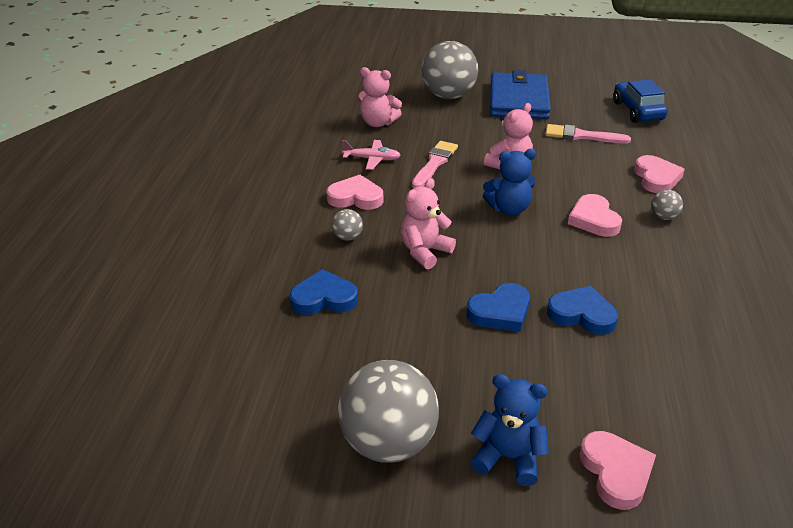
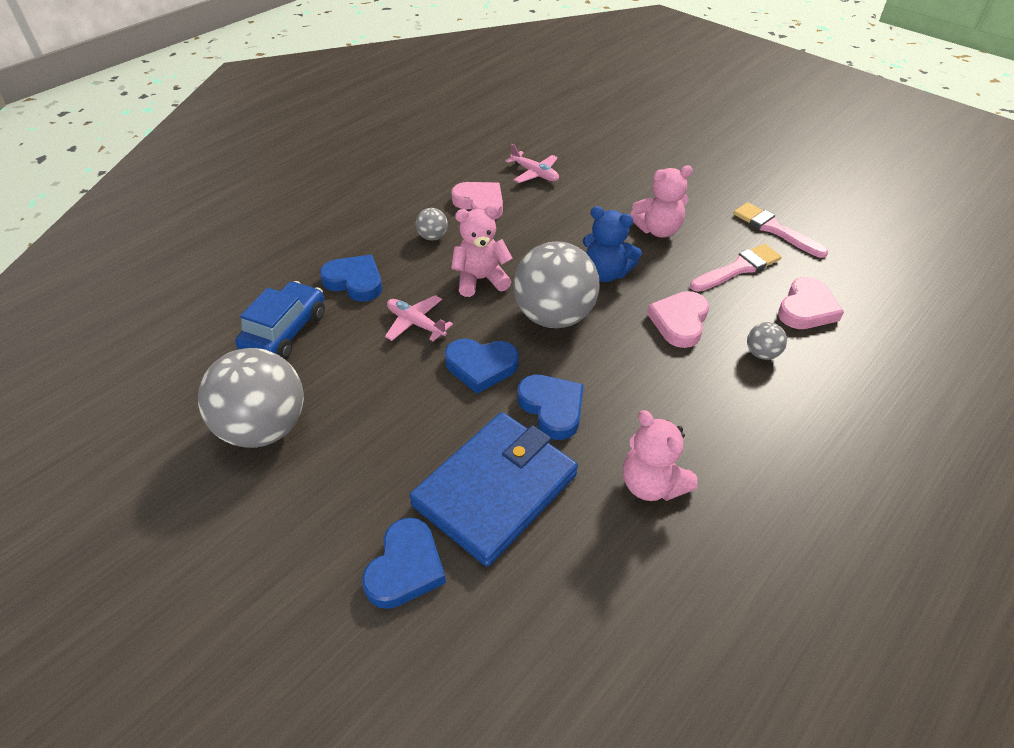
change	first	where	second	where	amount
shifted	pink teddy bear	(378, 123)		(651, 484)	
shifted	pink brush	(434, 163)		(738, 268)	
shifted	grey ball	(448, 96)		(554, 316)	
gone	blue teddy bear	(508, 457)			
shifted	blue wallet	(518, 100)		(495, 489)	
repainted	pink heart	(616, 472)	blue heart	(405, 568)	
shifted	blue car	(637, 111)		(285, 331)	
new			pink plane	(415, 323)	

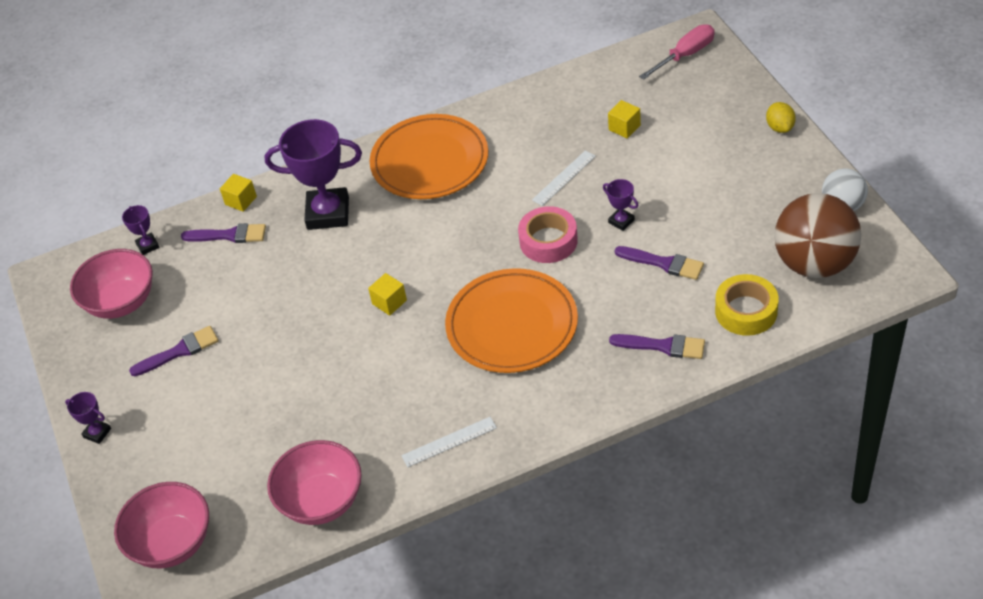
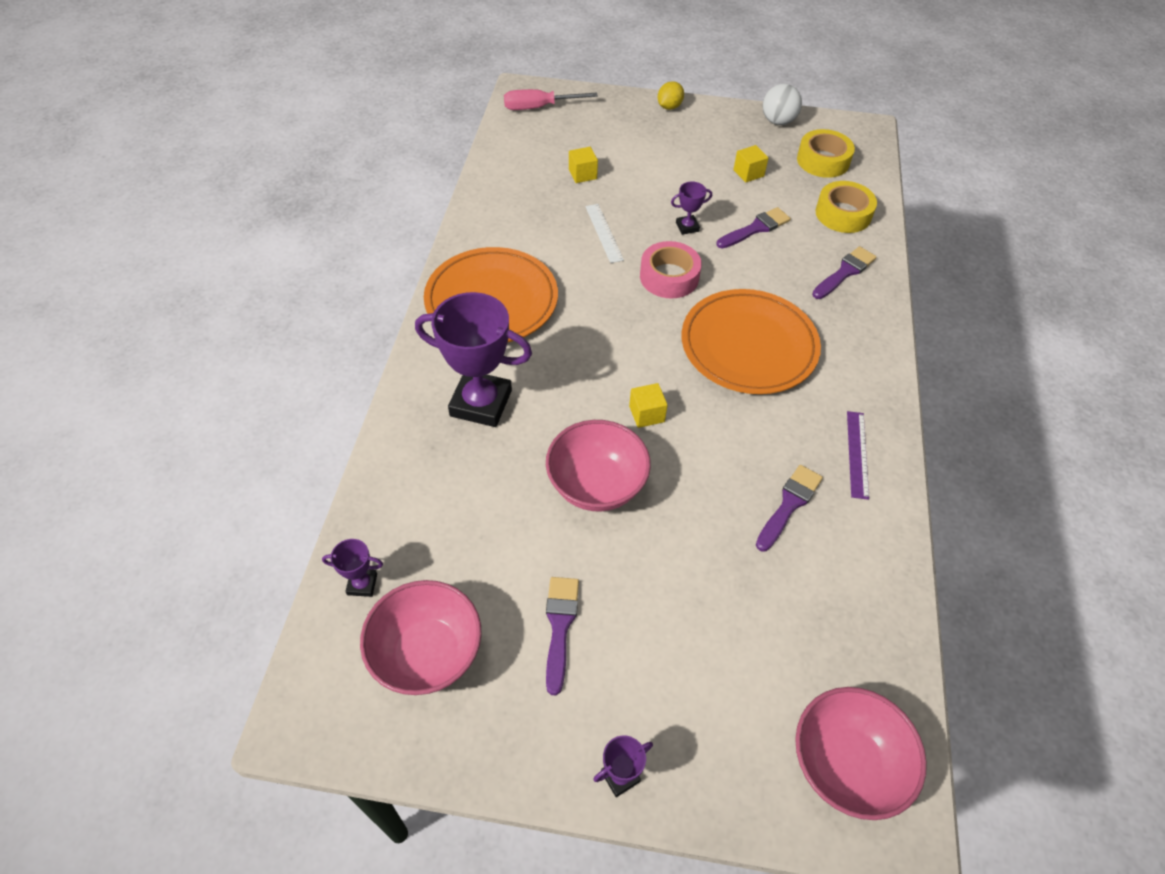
change	first	where	second	where	amount
shifted	purple brush	(229, 235)		(789, 504)	
shifted	yellow cube	(241, 200)		(748, 173)	
rotated	purple trophy	(328, 213)		(481, 403)	75 degrees clockwise
shifted	pink bowl	(321, 501)		(596, 485)	
repainted	white ruler	(449, 441)	purple ruler	(857, 454)	
rotated	pink screwdriver	(685, 55)		(538, 107)	90 degrees counterclockwise
rotated	yellow lemon	(780, 127)		(669, 107)	75 degrees counterclockwise
swapped	brown ball	(814, 263)	yellow tape	(823, 160)	

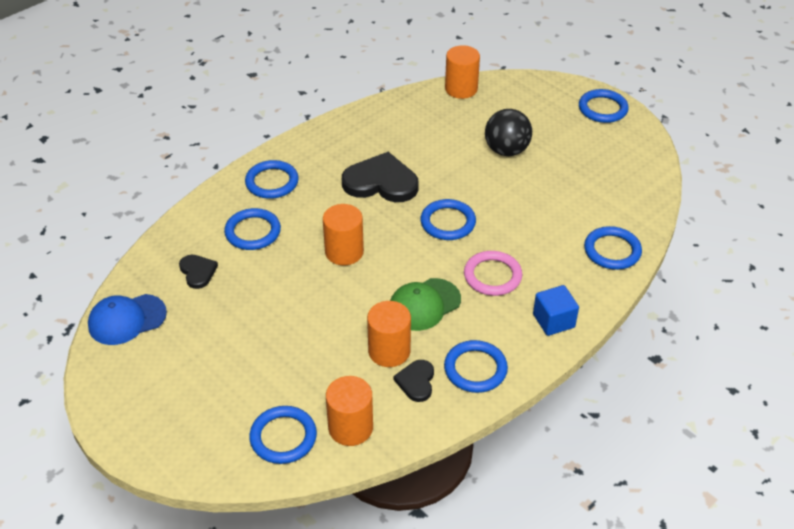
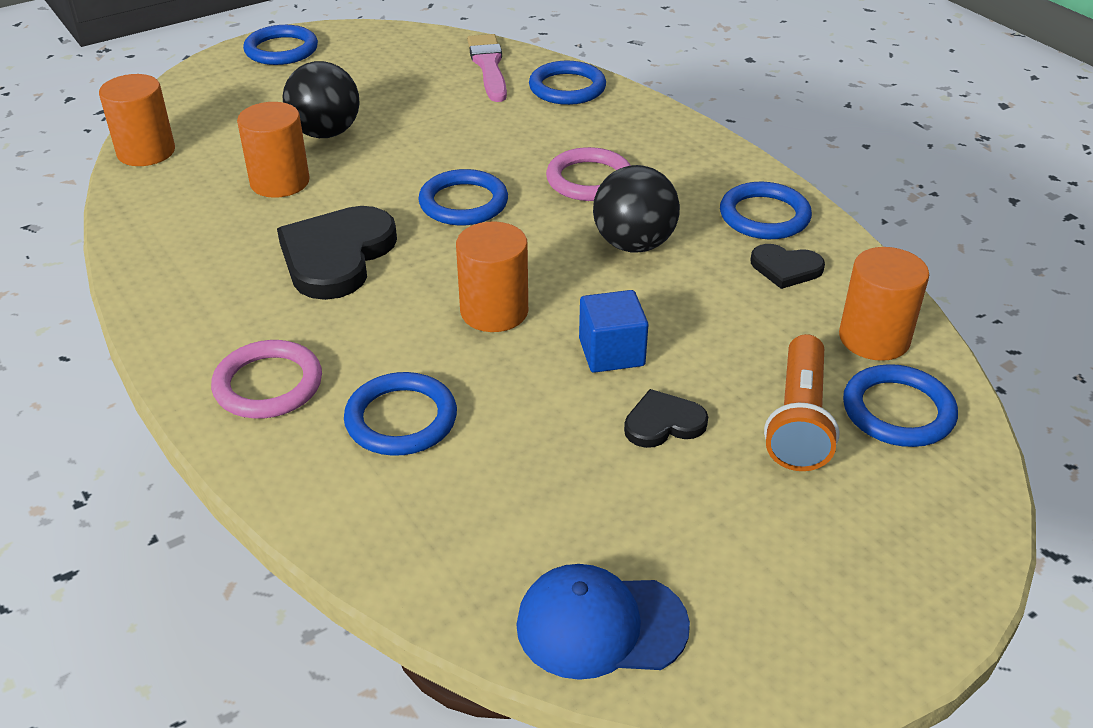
change	first	where	second	where	amount
rotated	blue cap	(127, 319)		(600, 625)	105 degrees clockwise
shifted	black heart	(198, 272)		(663, 423)	
repainted	blue ring	(272, 182)	pink ring	(268, 384)	
shifted	orange cylinder	(389, 351)		(280, 182)	
swapped	green cap	(424, 304)	black ball	(634, 244)	
shifted	blue cube	(553, 321)		(611, 352)	
new			pink brush	(488, 66)	
new			orange flashlight	(798, 420)	

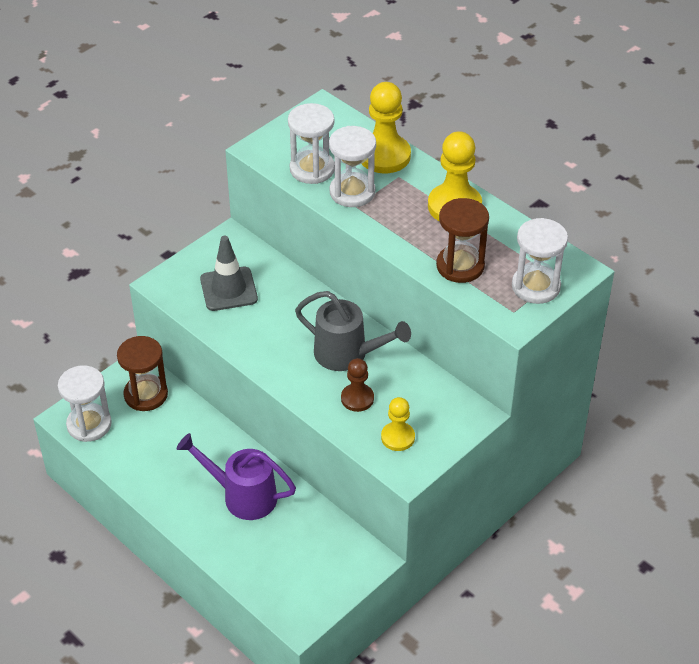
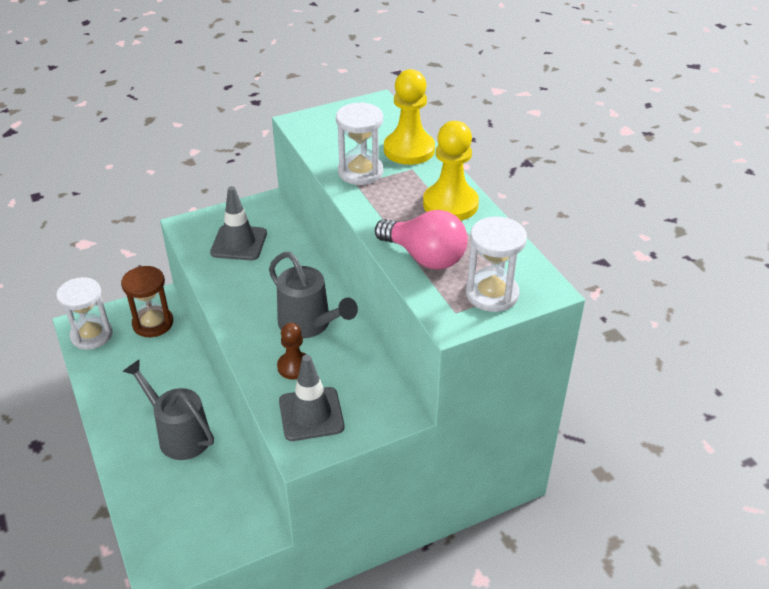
change	first	where	second	where	amount
repainted	purple watering can	(242, 496)	grey watering can	(178, 434)	
gone	white hourglass	(312, 169)			
swapped	yellow pawn	(398, 437)	grey traffic cone	(311, 414)	
swapped	brown hourglass	(460, 266)	pink light bulb	(425, 257)	

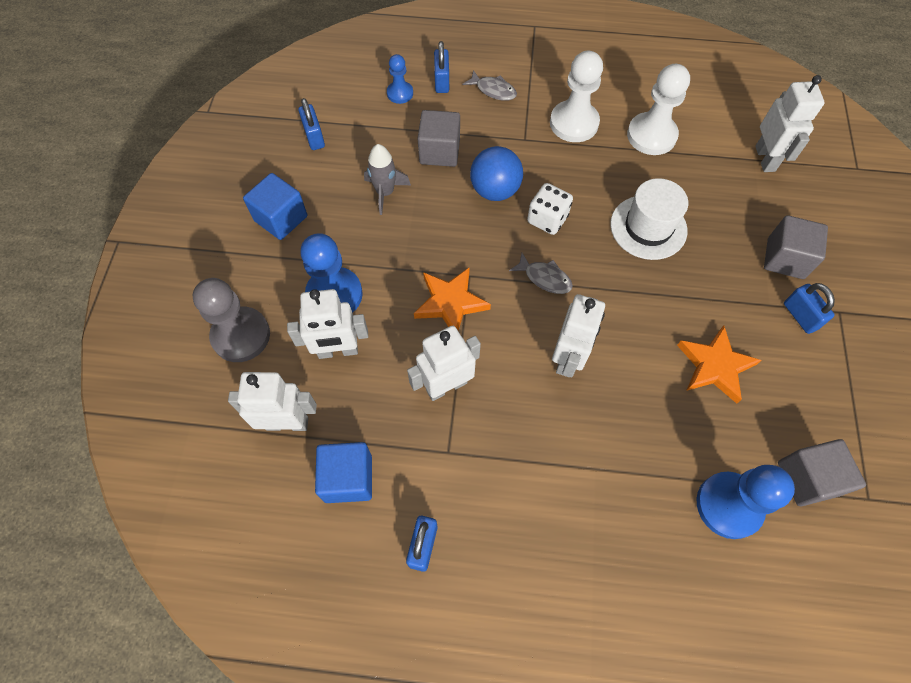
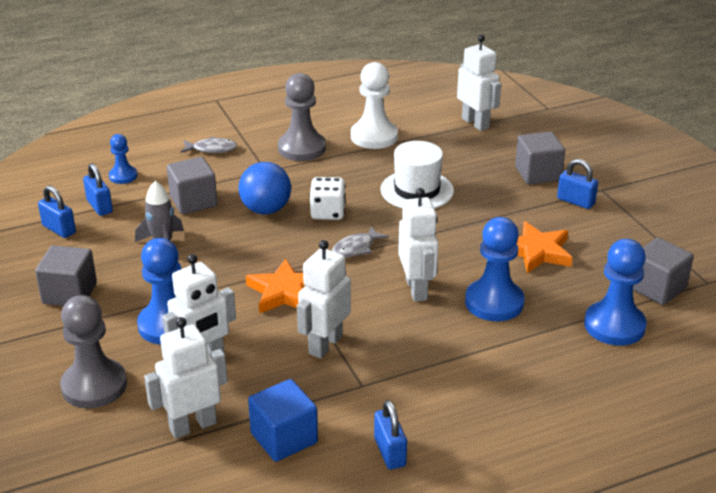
change	first	where	second	where	amount
repainted	blue cube	(281, 218)	grey cube	(70, 293)	
shifted	blue padlock	(442, 81)		(99, 206)	
rotated	grey fish	(545, 278)		(356, 248)	135 degrees clockwise
repainted	white pawn	(574, 123)	grey pawn	(301, 148)	
new			blue pawn	(494, 302)	

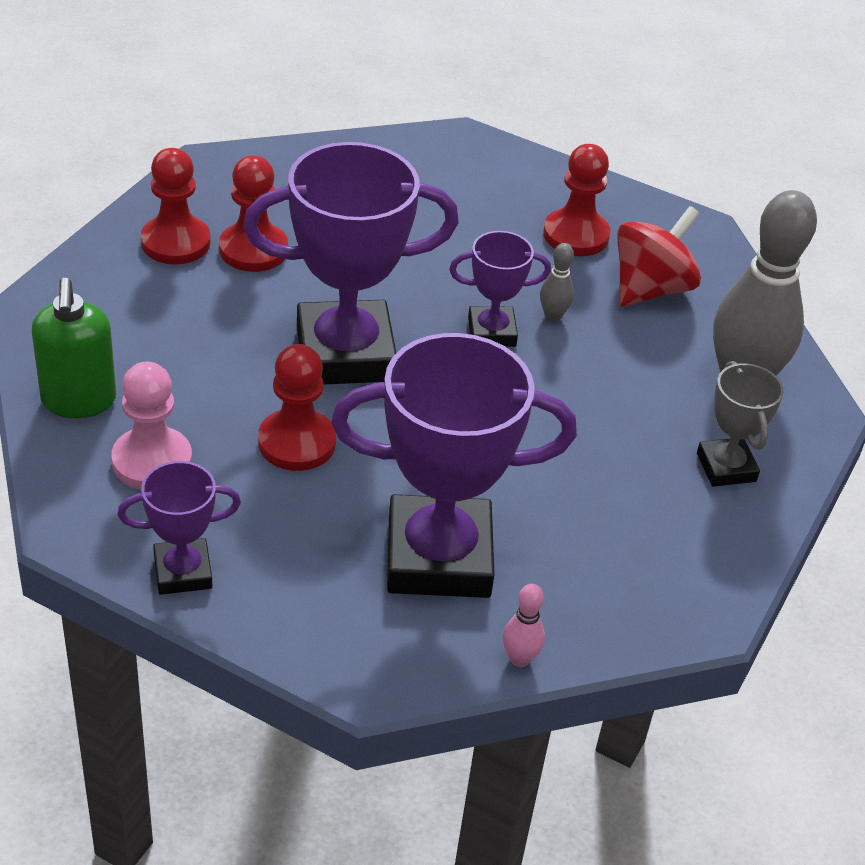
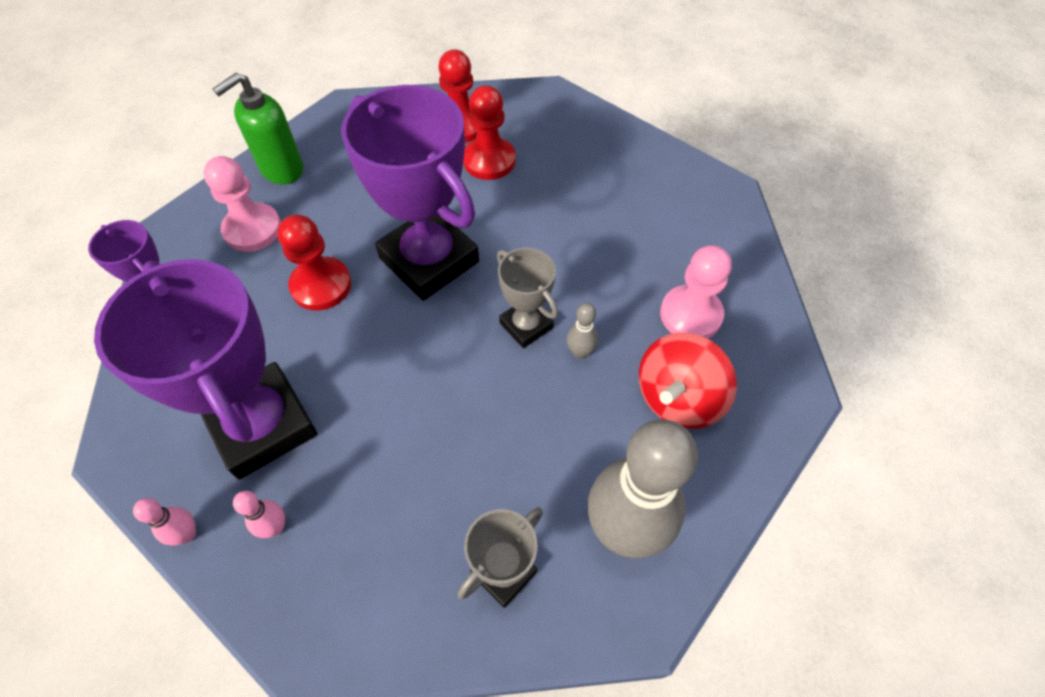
change	first	where	second	where	amount
repainted	purple trophy	(491, 332)	grey trophy	(526, 325)	
repainted	red pawn	(576, 235)	pink pawn	(690, 315)	
rotated	red spinning top	(650, 289)		(678, 398)	120 degrees clockwise
new			pink bowling pin	(275, 527)	

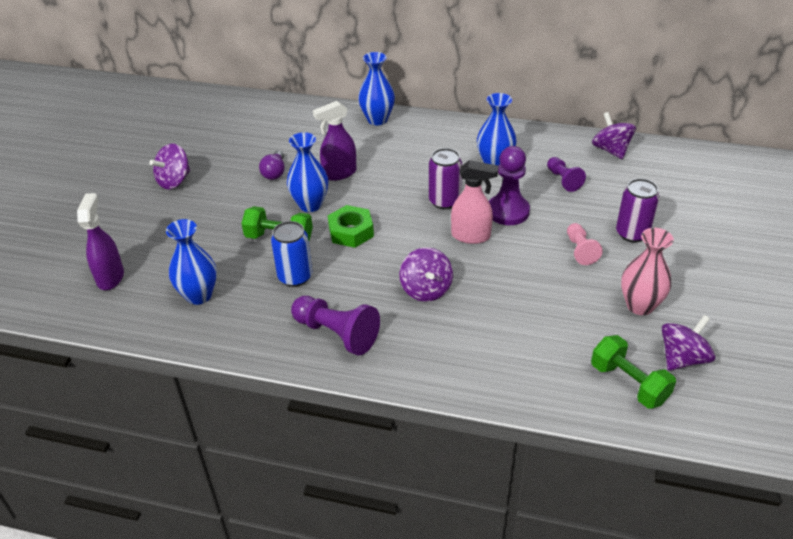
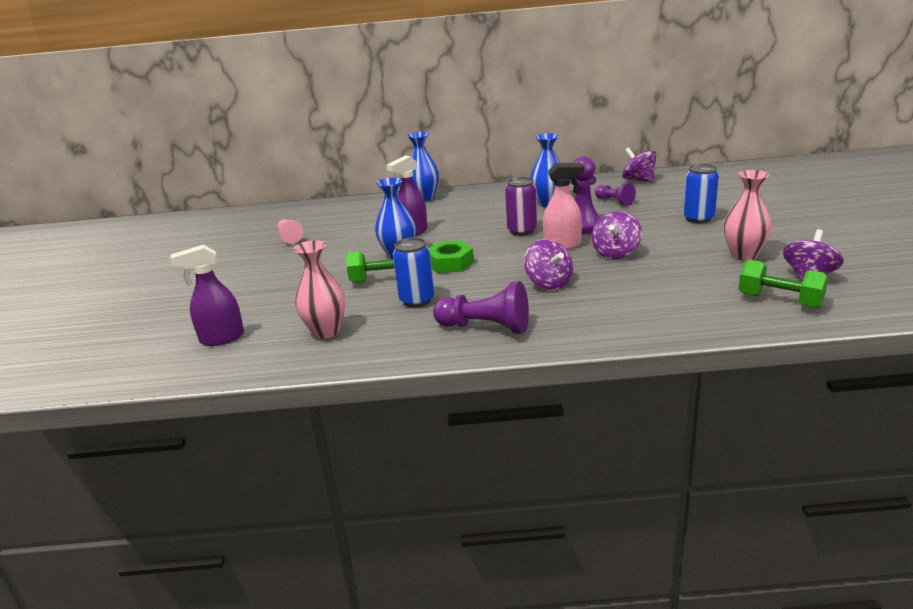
change	first	where	second	where	amount
rotated	purple spray bottle	(110, 277)		(221, 338)	90 degrees counterclockwise
shifted	purple spinning top	(174, 181)		(616, 253)	
repainted	blue vase	(199, 295)	pink vase	(326, 331)	
gone	purple light bulb	(274, 172)			
shifted	pink pawn	(580, 250)		(289, 237)	
repainted	purple can	(632, 233)	blue can	(698, 218)	

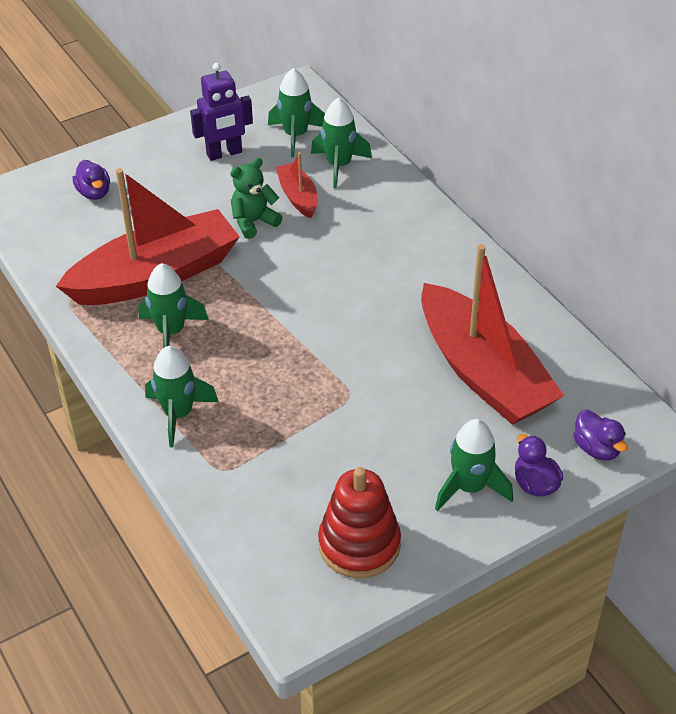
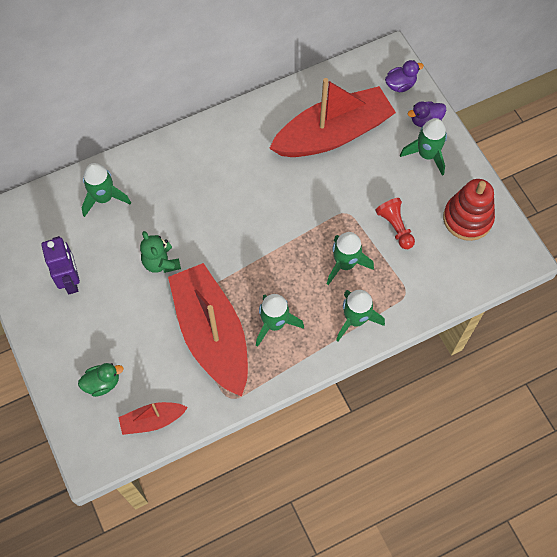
change	first	where	second	where	amount
repainted	purple duck	(94, 193)	green duck	(102, 383)	
shifted	green rocket	(296, 136)		(345, 264)	
shifted	red boat	(298, 197)		(152, 420)	
new			red pawn	(395, 227)	

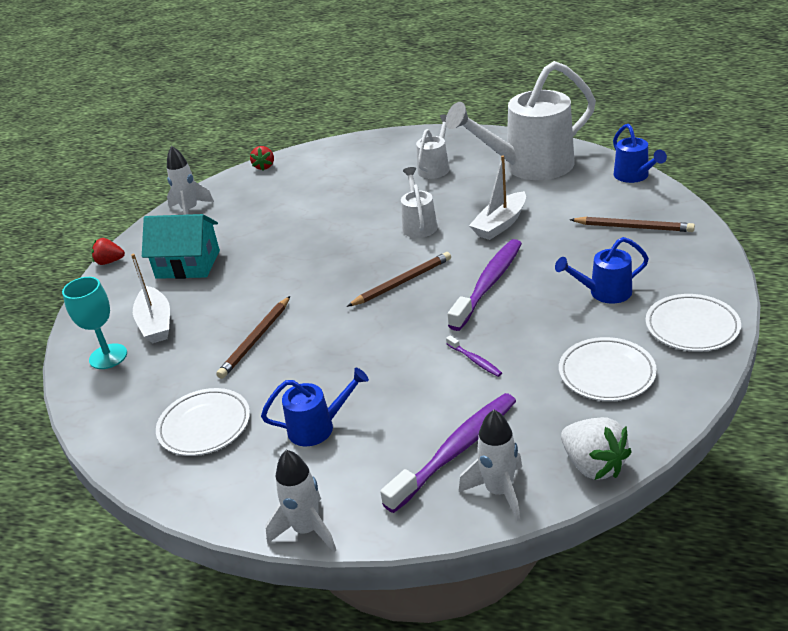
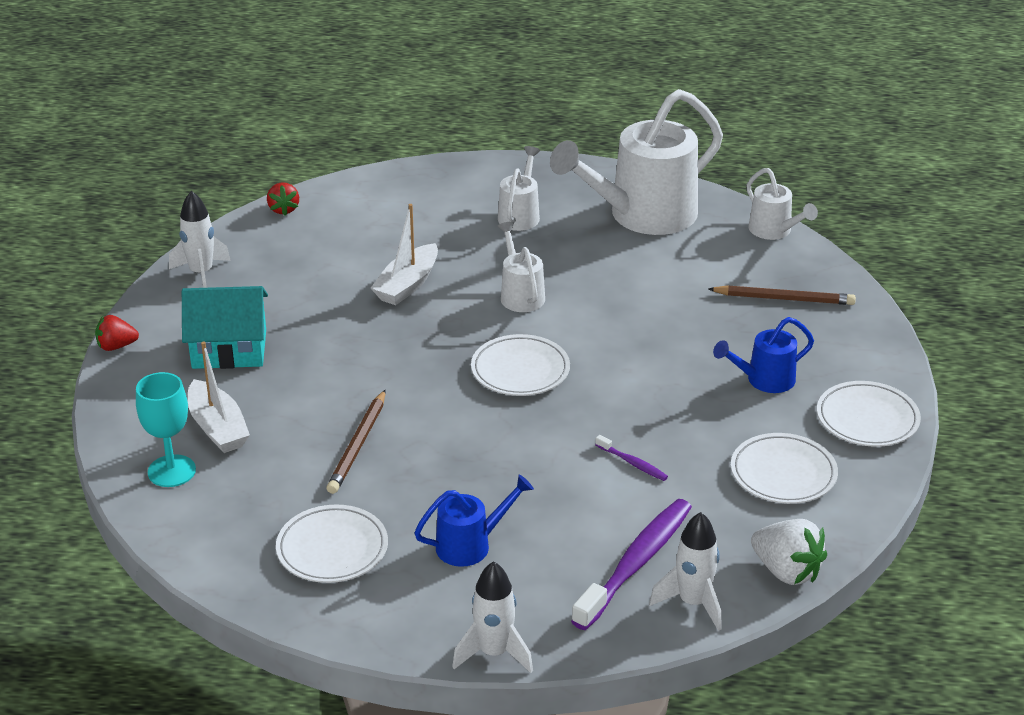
change	first	where	second	where	amount
swapped	brown pencil	(402, 282)	white plate	(520, 370)	
gone	purple toothbrush	(488, 284)			
shifted	white boat	(500, 224)		(407, 285)	
repainted	blue watering can	(634, 176)	white watering can	(774, 231)	

